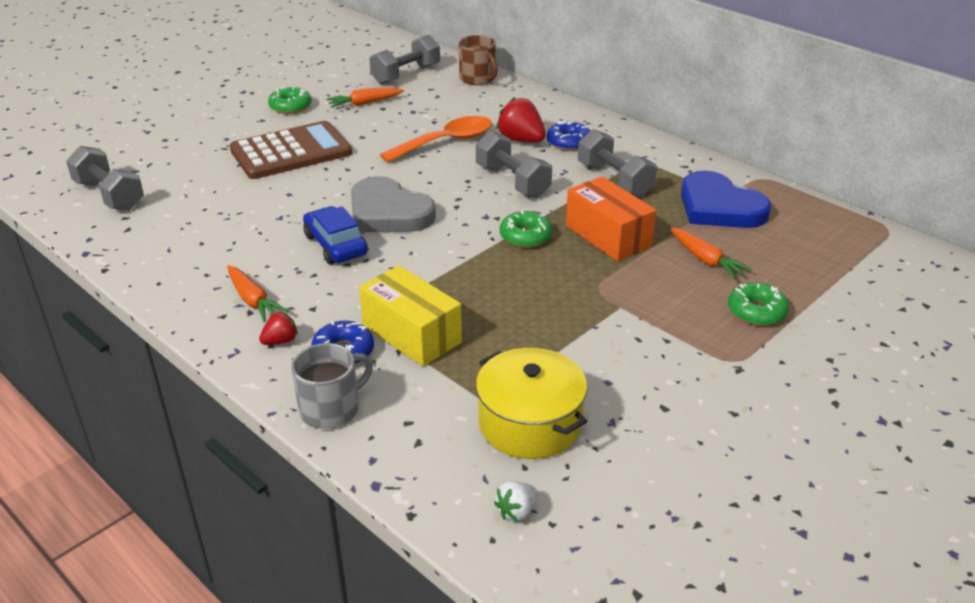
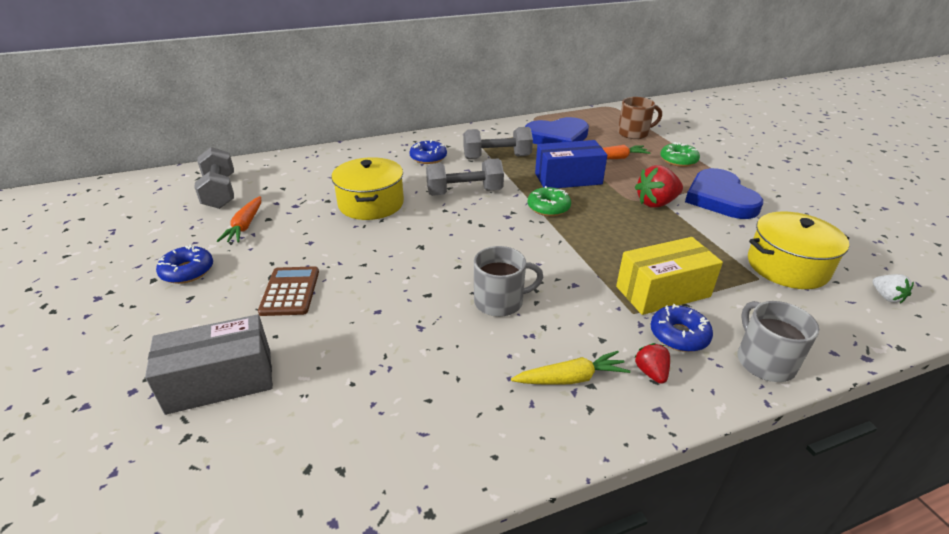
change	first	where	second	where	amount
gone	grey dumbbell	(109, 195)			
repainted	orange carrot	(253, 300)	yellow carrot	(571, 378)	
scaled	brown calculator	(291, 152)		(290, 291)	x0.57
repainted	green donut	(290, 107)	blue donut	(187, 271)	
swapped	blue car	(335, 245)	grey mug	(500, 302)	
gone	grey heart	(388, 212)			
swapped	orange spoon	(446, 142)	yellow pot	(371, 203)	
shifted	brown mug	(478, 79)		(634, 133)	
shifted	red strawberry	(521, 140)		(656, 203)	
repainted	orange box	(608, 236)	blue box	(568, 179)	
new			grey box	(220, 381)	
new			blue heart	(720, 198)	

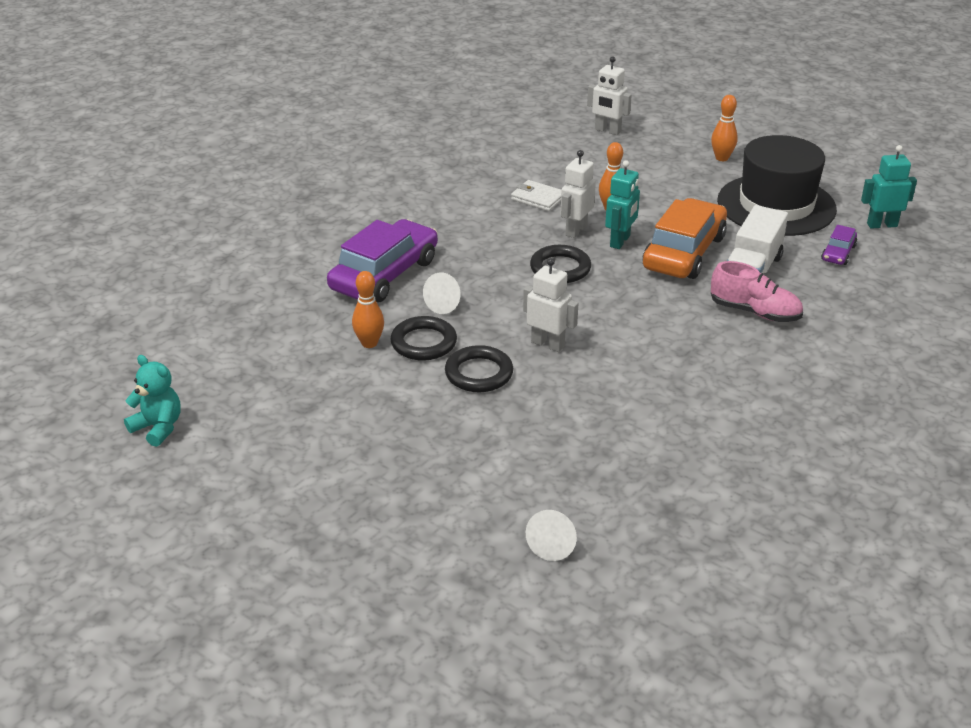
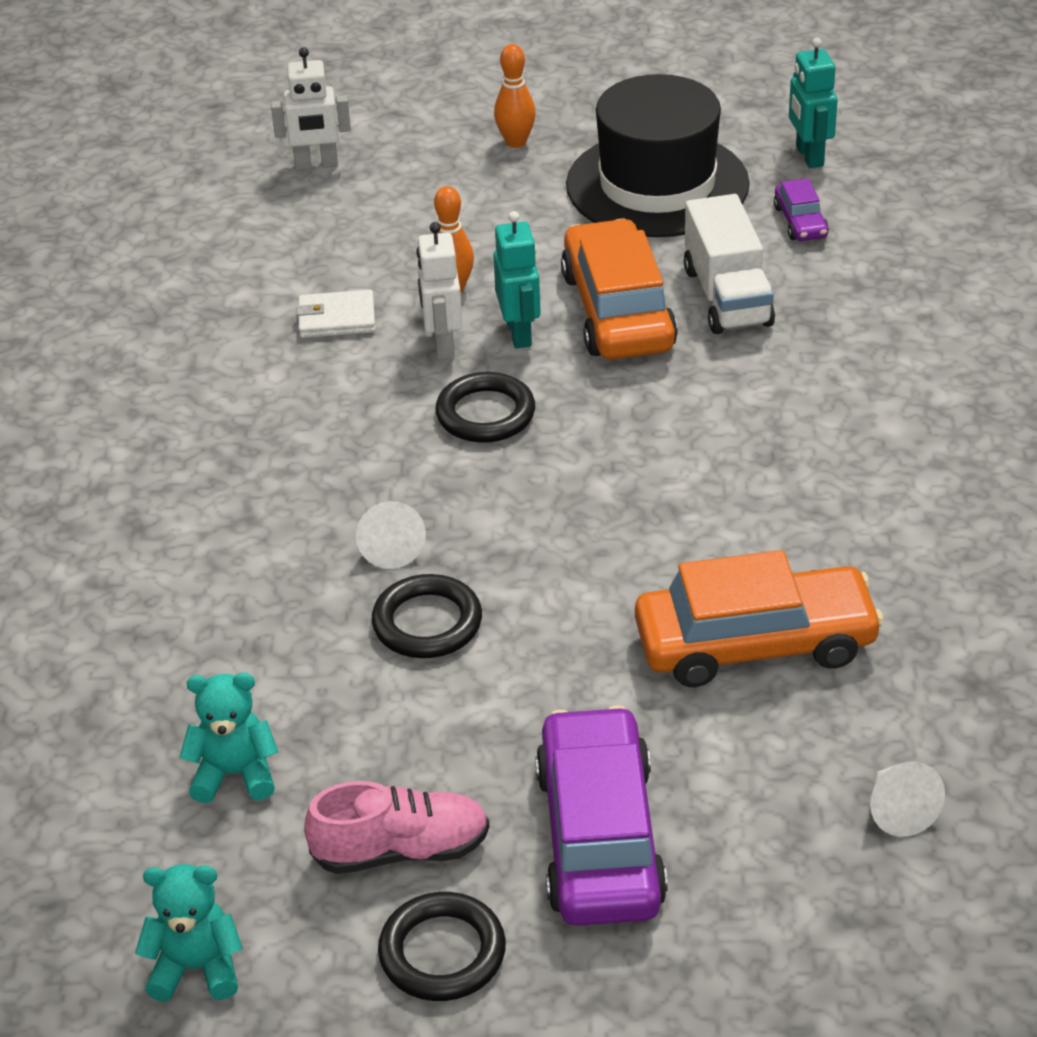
change	first	where	second	where	amount
shifted	purple car	(384, 274)		(599, 837)	
gone	orange bowling pin	(369, 343)			
shifted	black ring	(479, 373)		(442, 952)	
gone	white robot	(548, 344)			
shifted	pink shoe	(755, 312)		(401, 850)	
rotated	turquoise robot	(882, 225)		(809, 156)	60 degrees counterclockwise
new			turquoise teddy bear	(235, 774)	
new			orange car	(755, 643)	

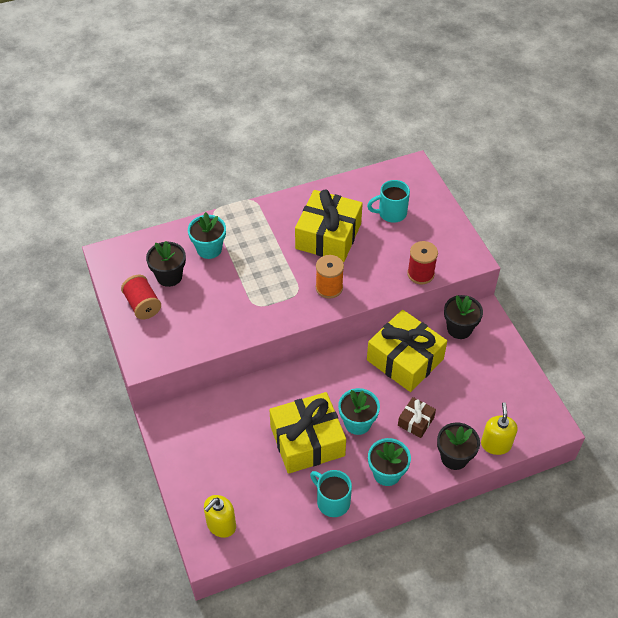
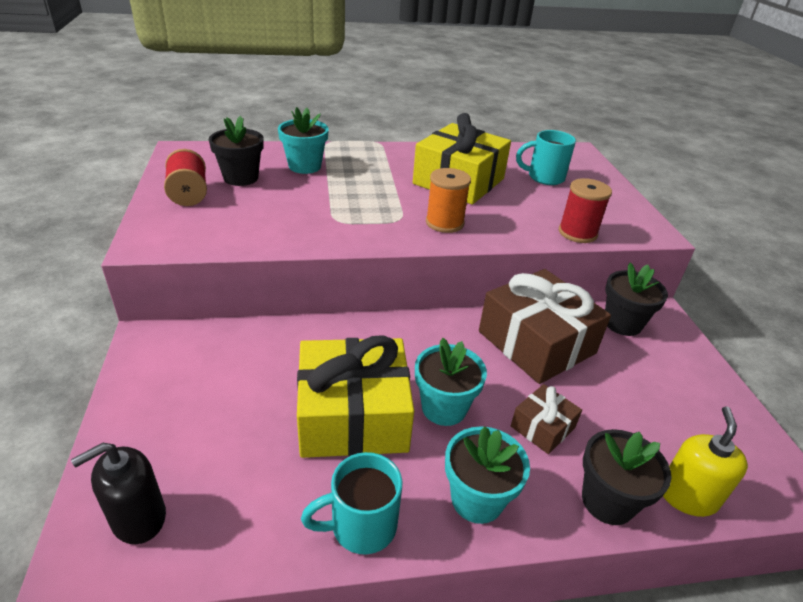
change	first	where	second	where	amount
repainted	yellow soap dispenser	(221, 525)	black soap dispenser	(138, 518)	
rotated	turquoise mug	(332, 501)		(361, 526)	75 degrees counterclockwise
repainted	yellow gift	(405, 359)	brown gift	(536, 342)	

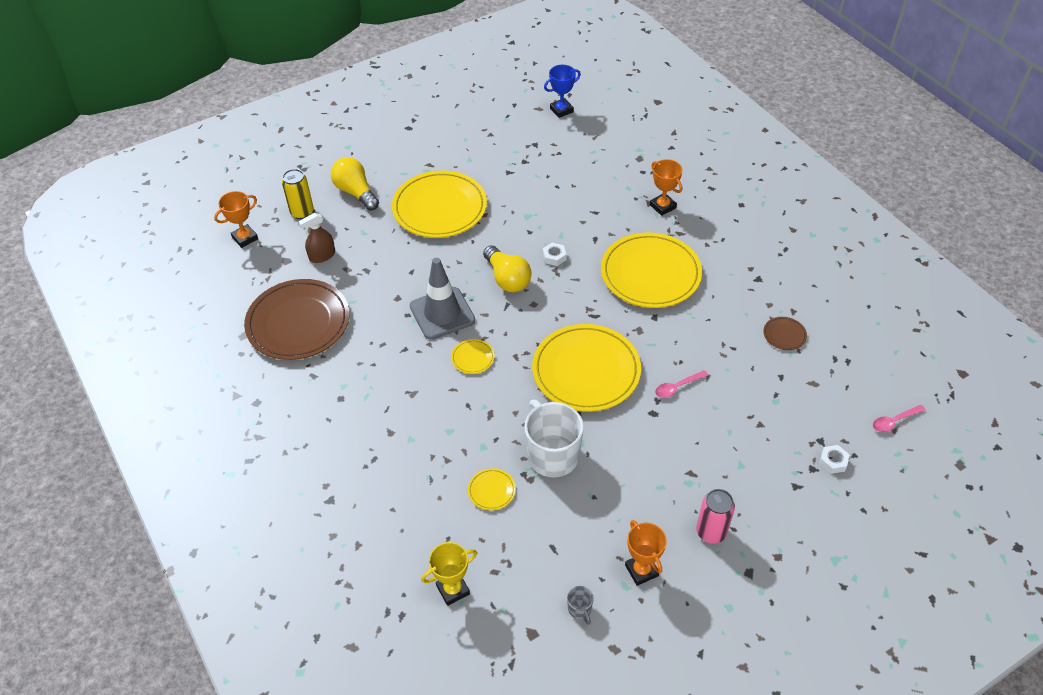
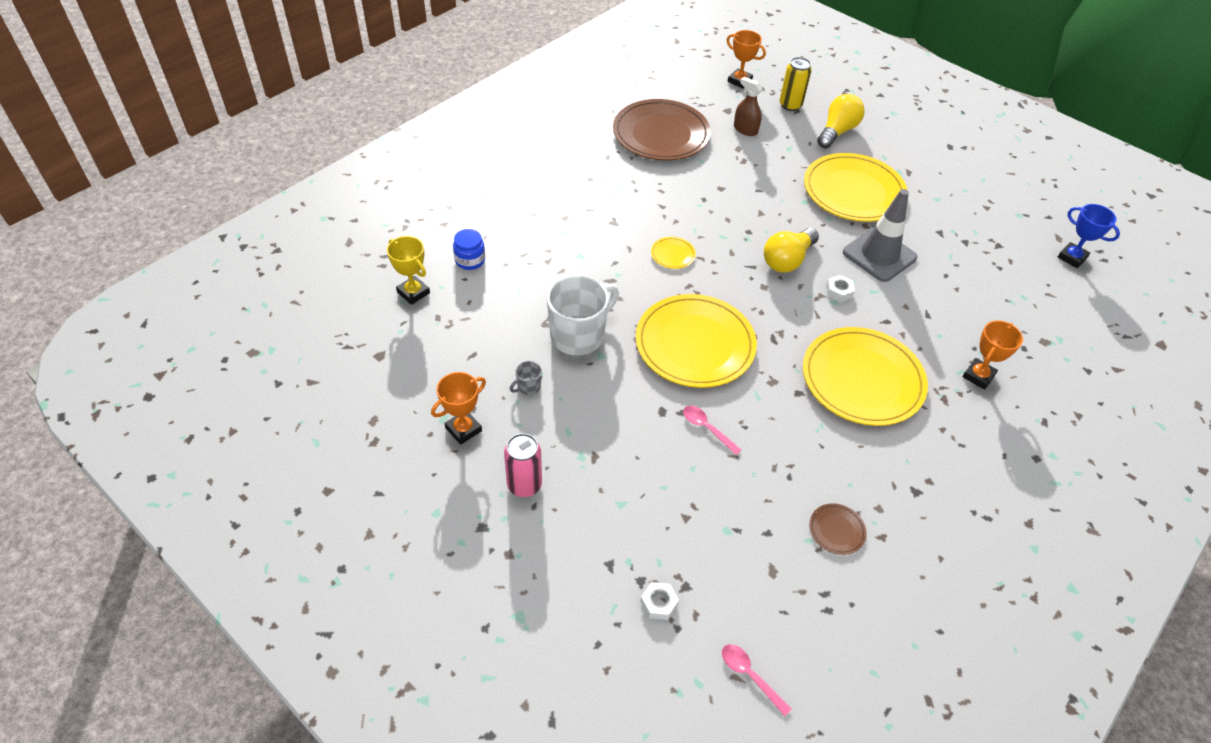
change	first	where	second	where	amount
shifted	grey traffic cone	(442, 313)		(879, 255)	
gone	yellow plate	(491, 490)			
shifted	grey mug	(579, 609)		(528, 387)	
new			blue jar	(470, 260)	

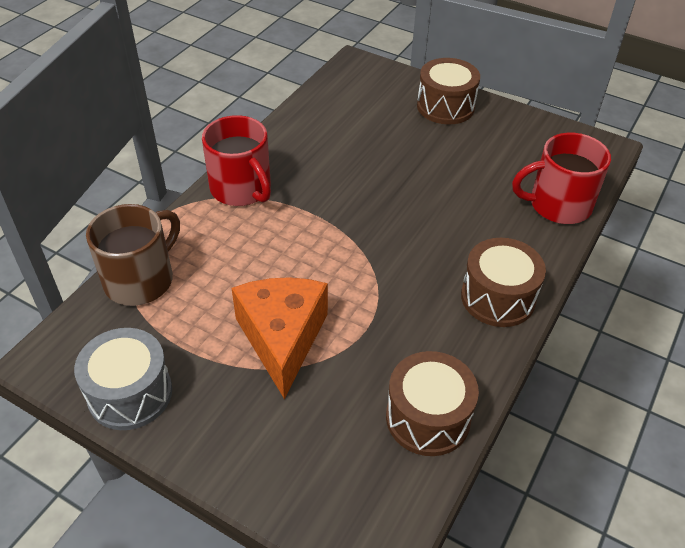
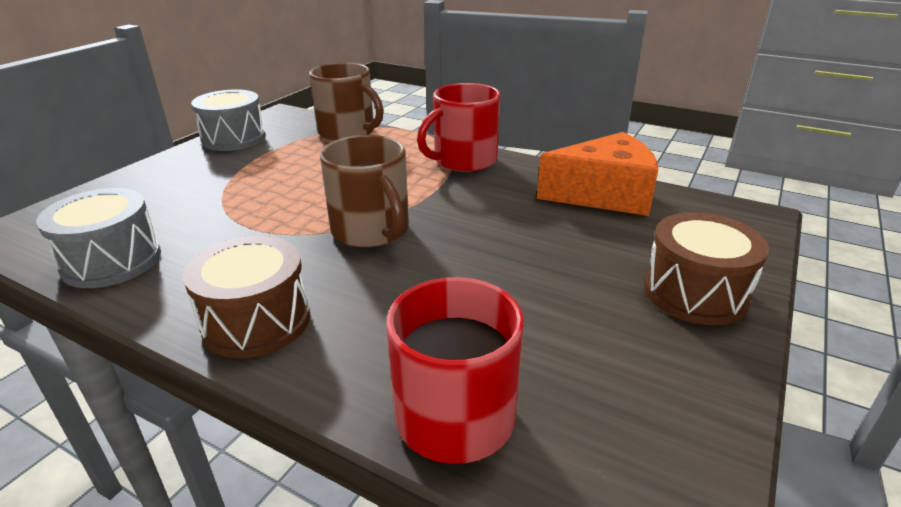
change	first	where	second	where	amount
shifted	orange cheese	(282, 338)		(604, 195)	
repainted	brown drum	(428, 418)	grey drum	(112, 261)	
new			brown mug	(371, 231)	

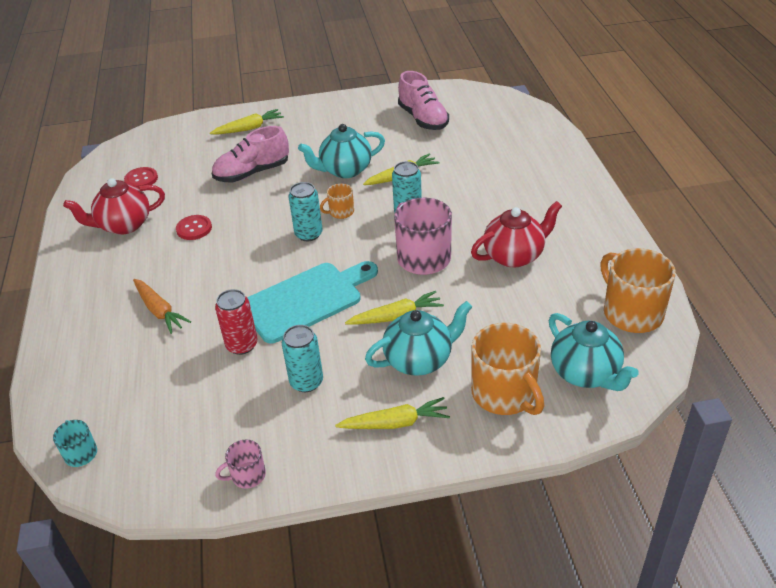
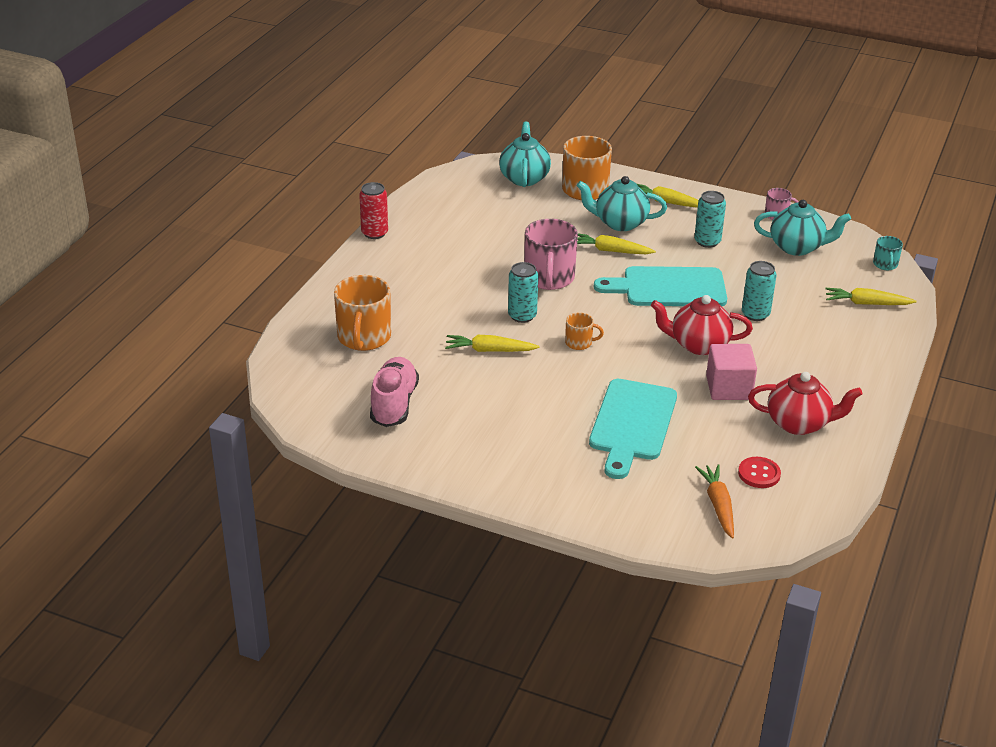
change	first	where	second	where	amount
shifted	orange carrot	(159, 310)		(718, 505)	
swapped	red button	(194, 228)	pink cube	(728, 388)	
shifted	yellow carrot	(249, 128)		(867, 303)	
swapped	pink shoe	(252, 173)	turquoise cutting board	(632, 424)	
shifted	red can	(242, 345)		(374, 233)	
shifted	turquoise can	(308, 234)		(755, 314)	
shifted	turquoise teapot	(345, 170)		(797, 247)	
shifted	red teapot	(514, 256)		(698, 345)	
shifted	orange mug	(631, 313)		(364, 337)	

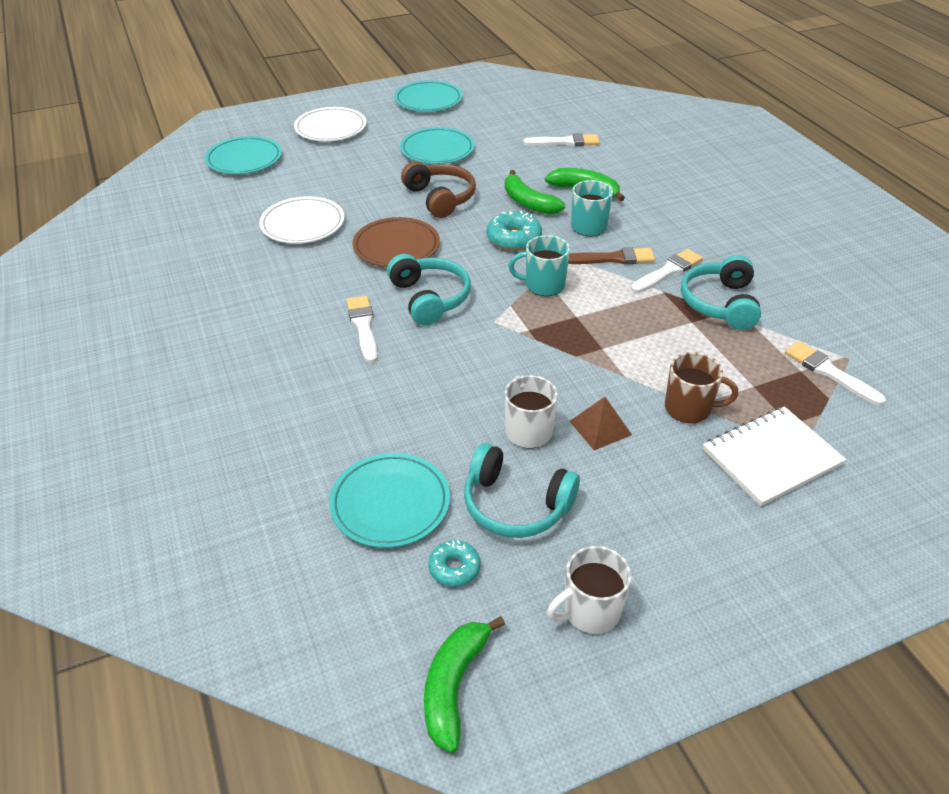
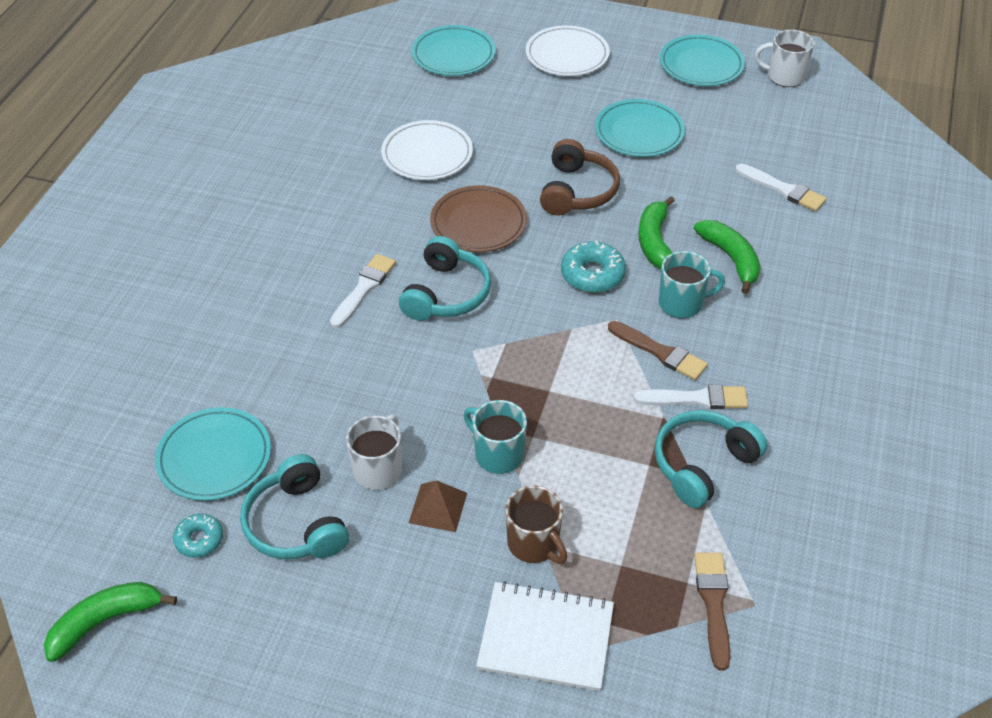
change	first	where	second	where	amount
shifted	turquoise mug	(543, 285)		(497, 454)	
shifted	white mug	(590, 611)		(784, 76)	
repainted	white brush	(829, 372)	brown brush	(713, 603)	

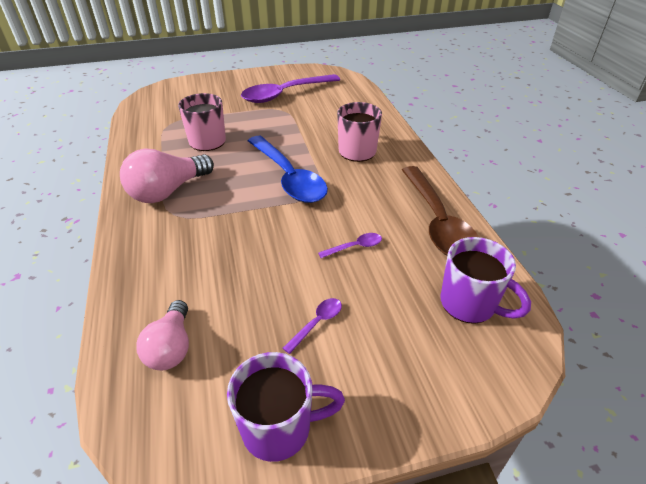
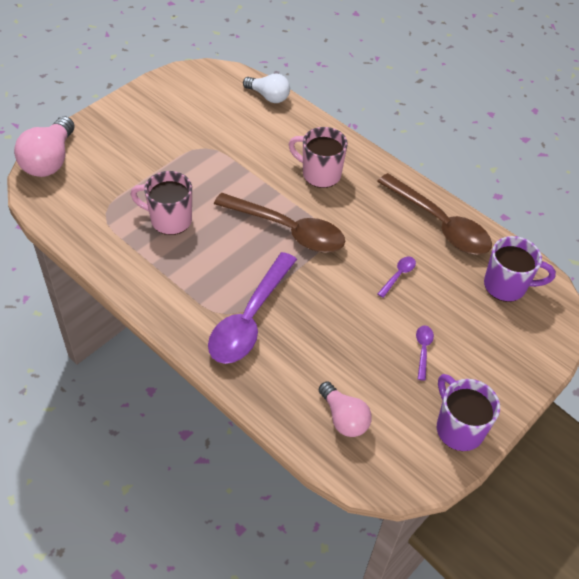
change	first	where	second	where	amount
shifted	pink light bulb	(168, 191)		(50, 160)	
rotated	purple mug	(279, 428)		(458, 428)	75 degrees counterclockwise
shifted	purple spoon	(285, 94)		(250, 318)	
repainted	blue spoon	(288, 177)	brown spoon	(287, 230)	
new			white light bulb	(268, 96)	

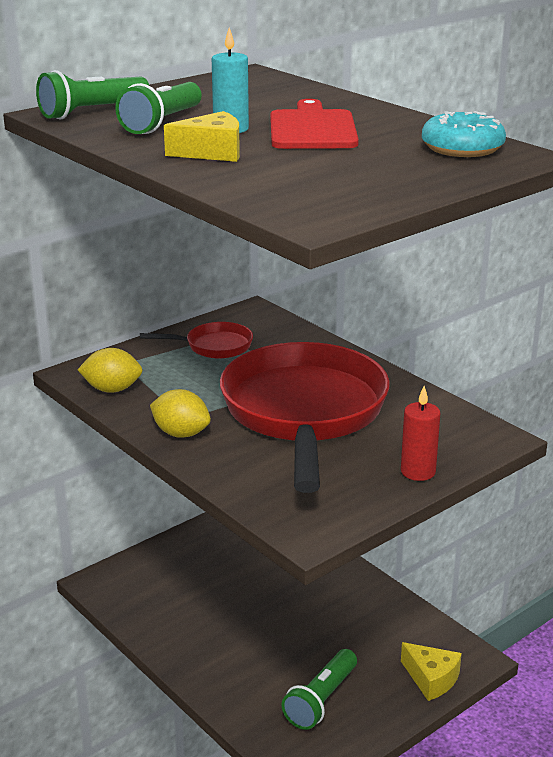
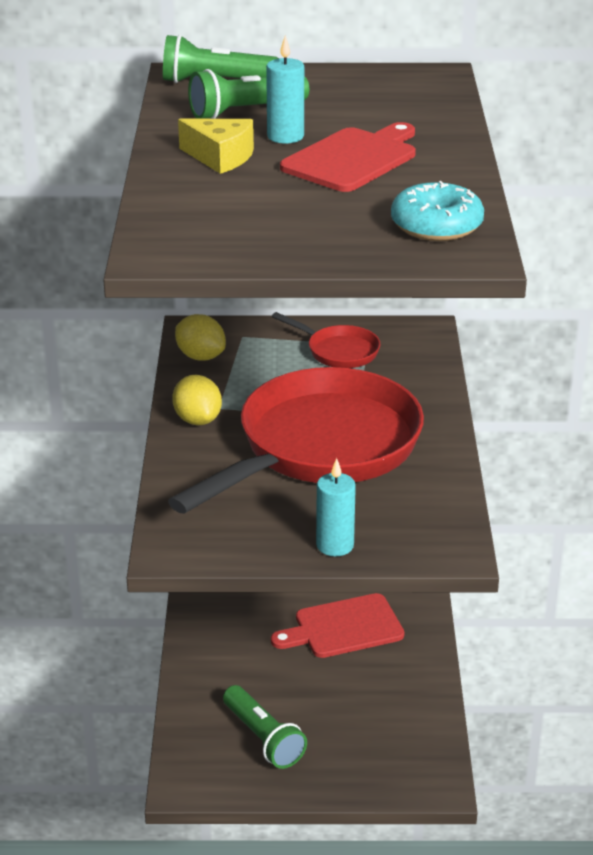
change	first	where	second	where	amount
rotated	green flashlight	(321, 700)		(263, 738)	105 degrees counterclockwise
repainted	red candle	(418, 472)	turquoise candle	(335, 545)	
gone	yellow cheese	(431, 679)			
new			red cutting board	(343, 628)	

